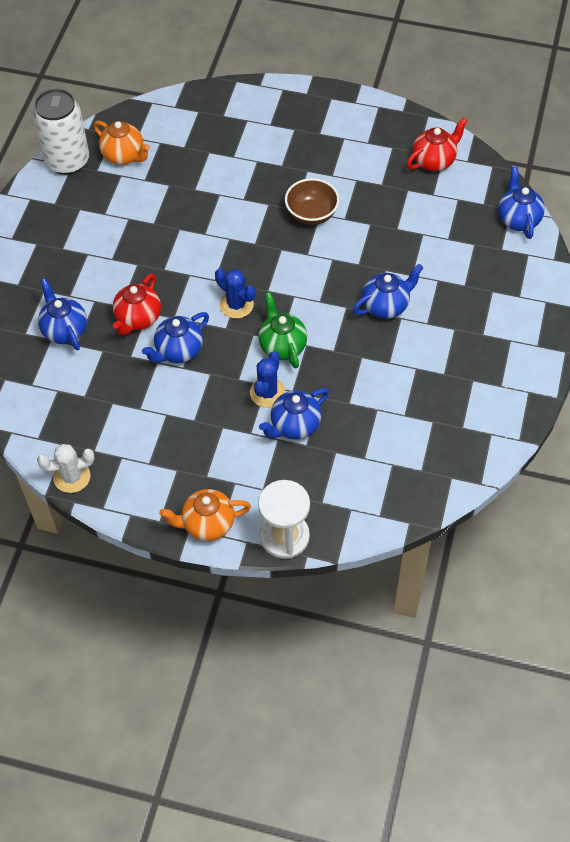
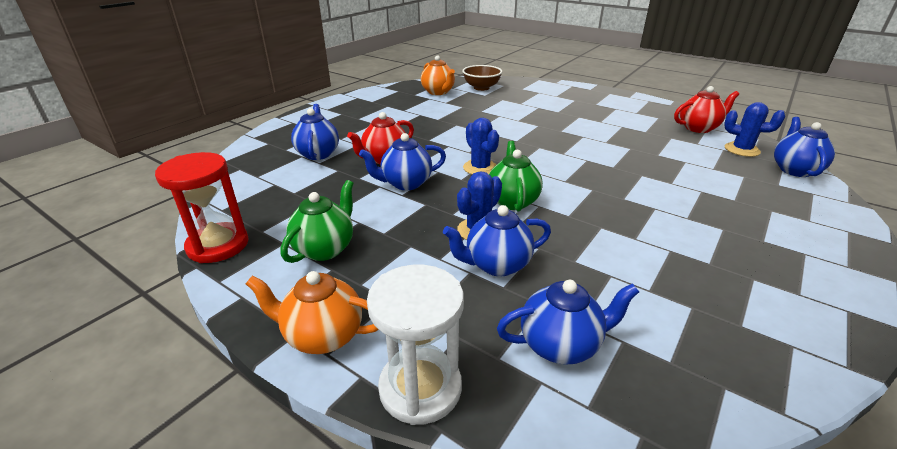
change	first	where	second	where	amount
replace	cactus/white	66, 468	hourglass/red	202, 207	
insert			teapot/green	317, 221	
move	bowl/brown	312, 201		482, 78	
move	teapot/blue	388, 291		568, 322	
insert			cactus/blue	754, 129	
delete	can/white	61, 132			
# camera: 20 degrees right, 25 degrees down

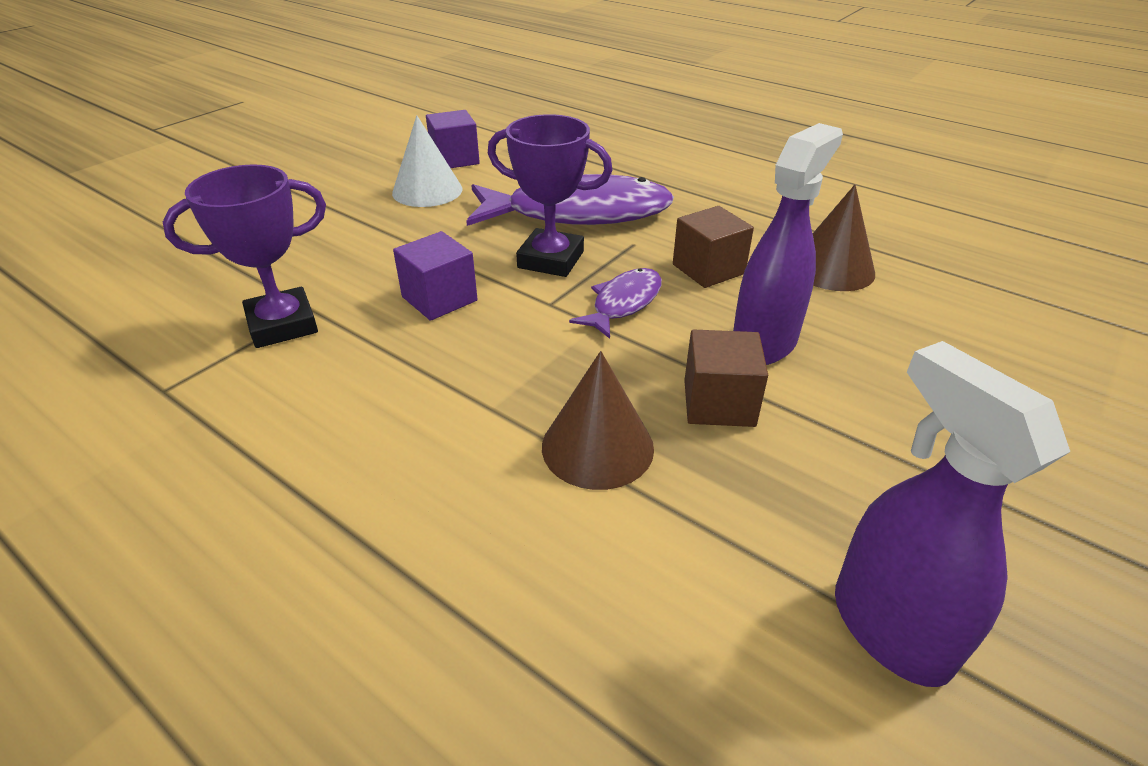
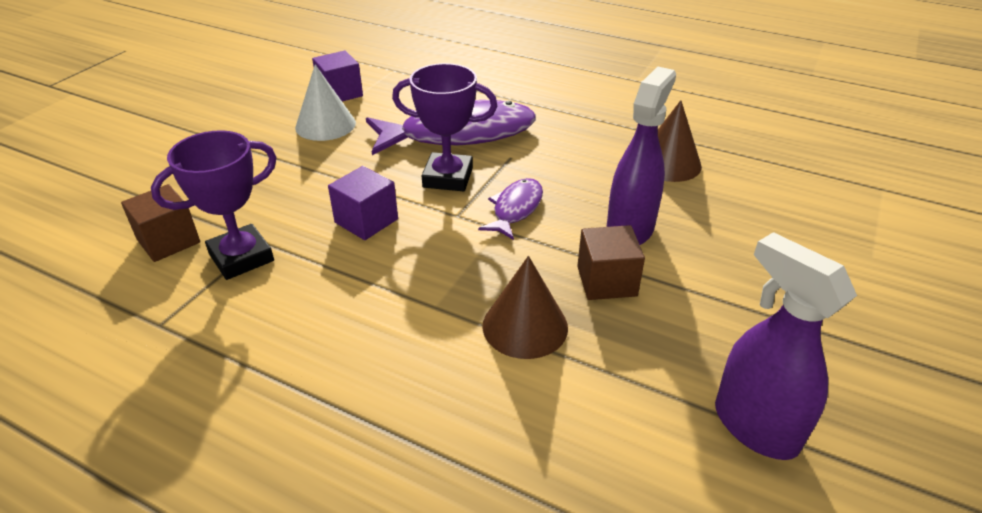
change	first	where	second	where	amount
move	cube/brown	713, 247		160, 223	
# camera: 10 degrees left, 0 degrees up

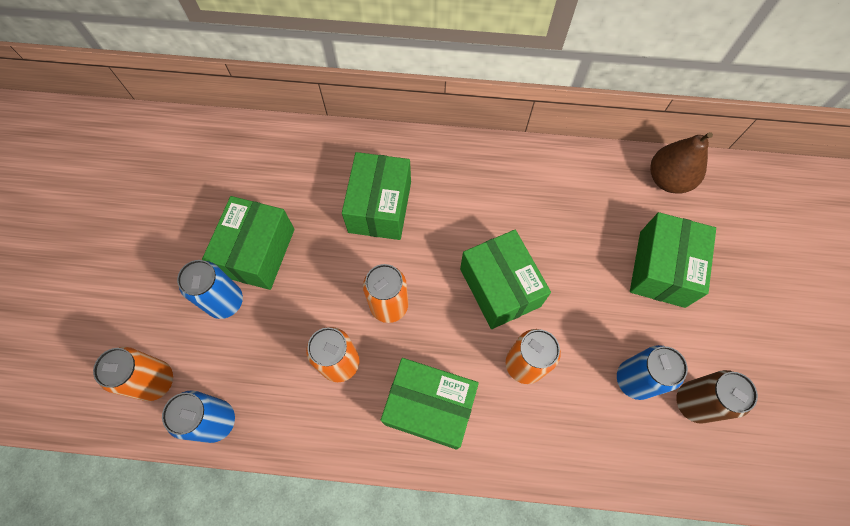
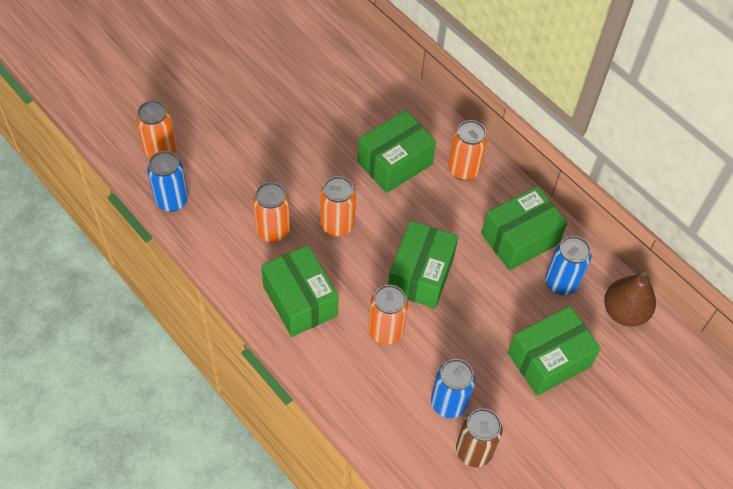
change	first	where	second	where	amount
insert			can/orange	468, 150	
move	box/green	248, 243		524, 228	
move	can/blue	210, 289		568, 265	
# camera: 40 degrees right, 10 degrees down

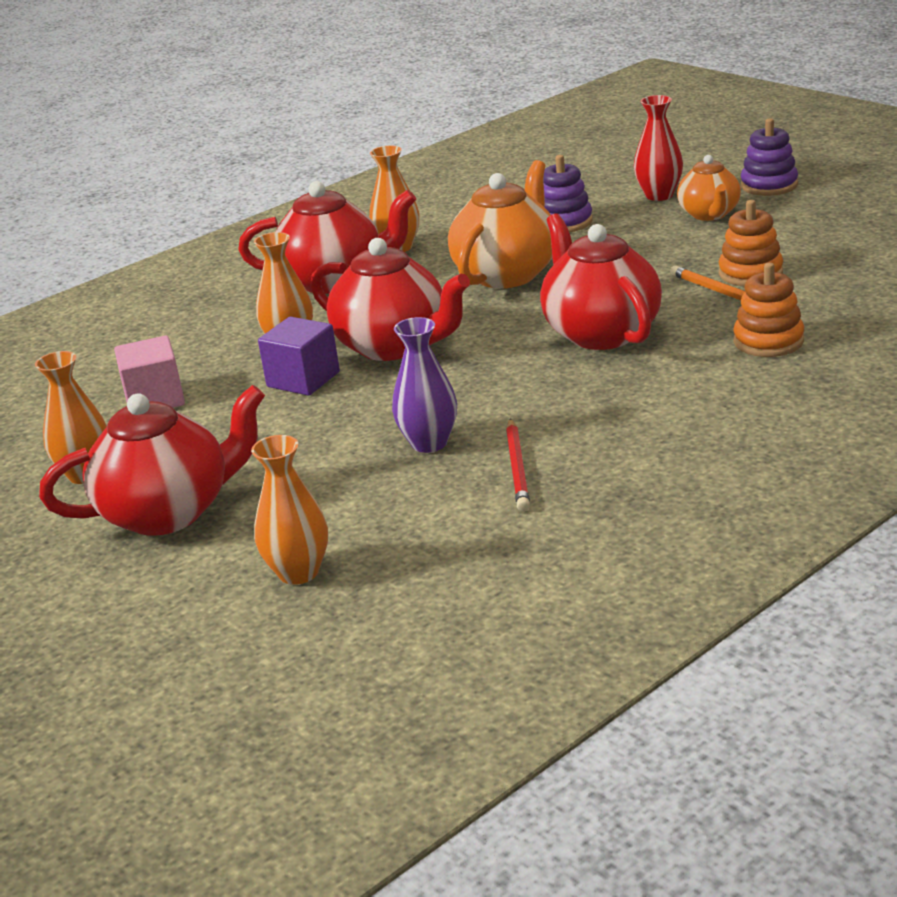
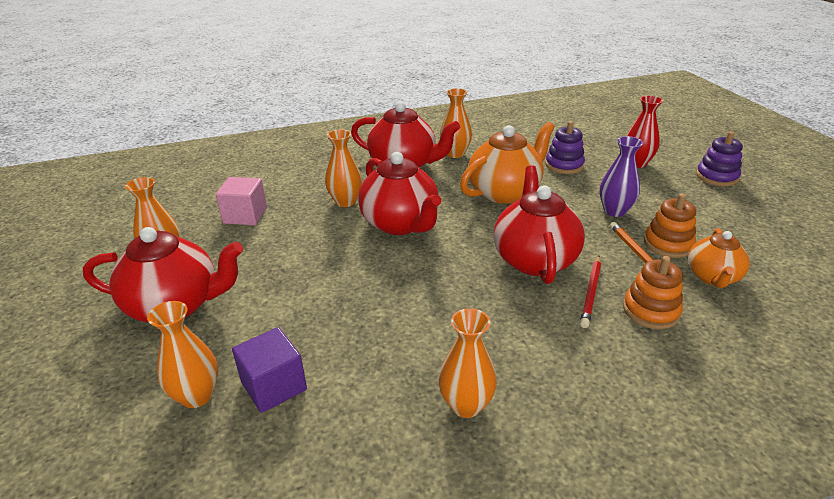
change	first	where	second	where	amount
move	cube/purple	299, 356		269, 370	
insert			vase/orange	468, 363	
move	pencil/red	518, 465		590, 292	
move	vase/purple	424, 385		621, 176	
move	teapot/orange	709, 188		719, 258	
# camera: 20 degrees right, 5 degrees up

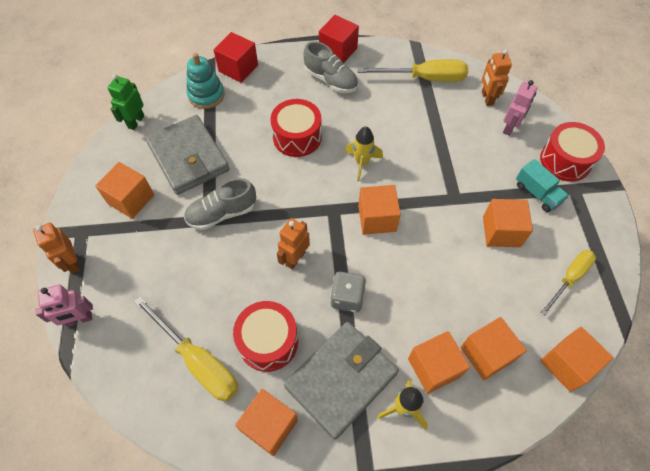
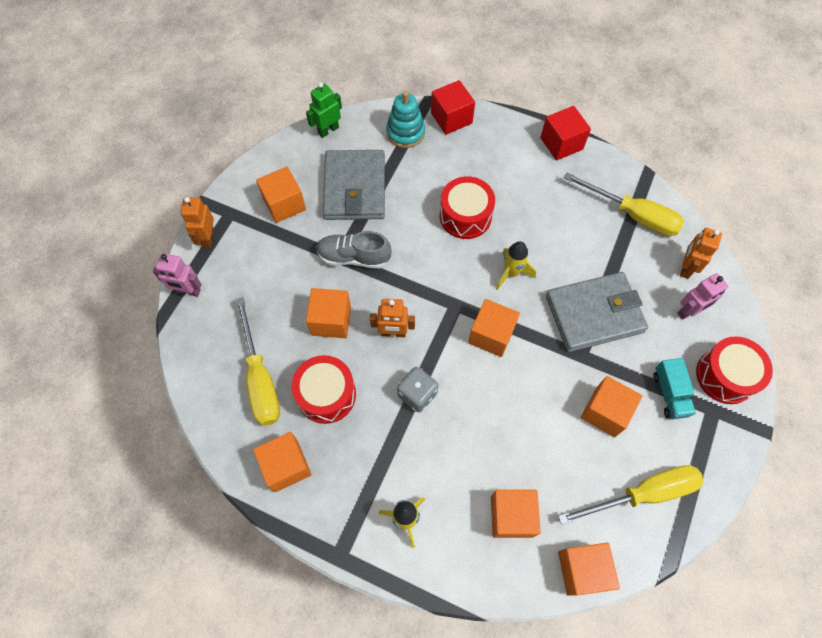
change	first	where	second	where	amount
move	cube/orange	439, 362		328, 313	
rotate	robot/orange	293, 243		392, 318	150 degrees counterclockwise
move	wallet/grey	341, 381		597, 312	
resize	screwdriver/yellow	568, 283		631, 495	x1.52
delete	shoe/grey	331, 67			
# camera: 30 degrees right, 5 degrees up

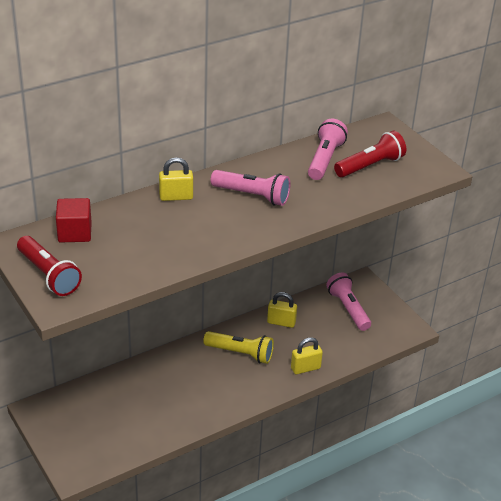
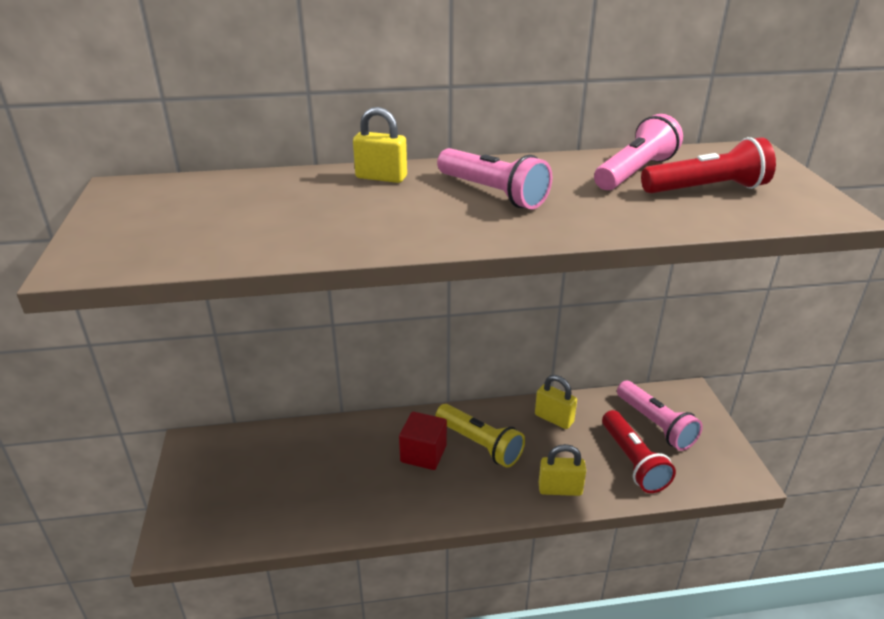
change	first	where	second	where	amount
move	cube/red	74, 220		423, 441	
move	flashlight/red	49, 266		639, 451	
rotate	flashlight/pink	348, 301		660, 416	150 degrees clockwise
# camera: 25 degrees right, 5 degrees down

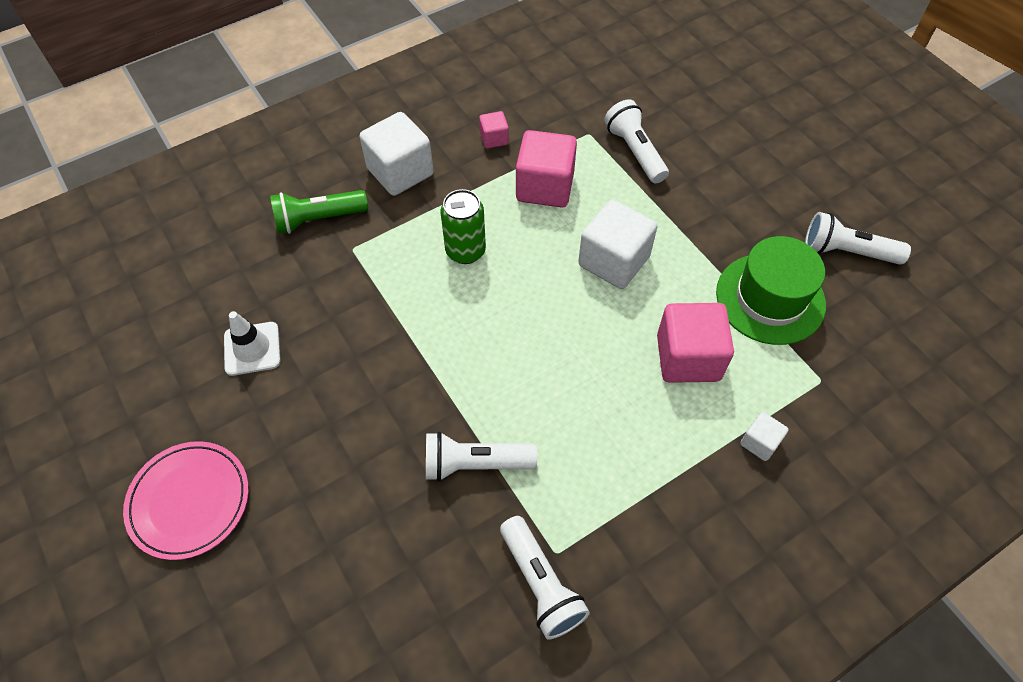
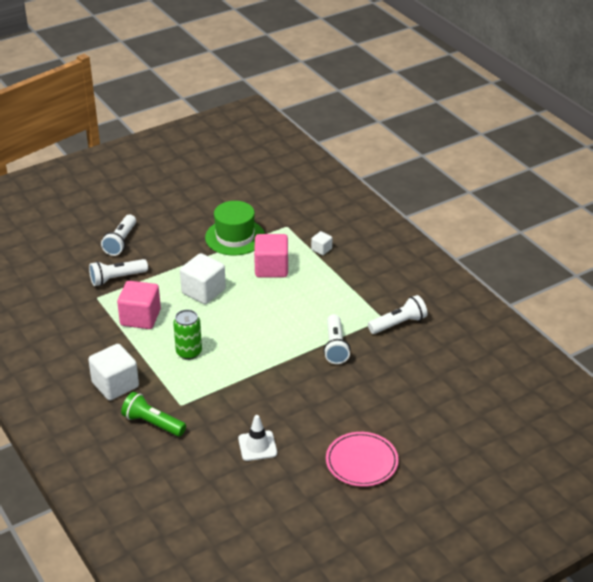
change	first	where	second	where	amount
move	flashlight/white	858, 238		118, 235	
rotate	flashlight/green	319, 212		153, 414	135 degrees clockwise
delete	cube/pink	494, 130			
# camera: 90 degrees left, 20 degrees down

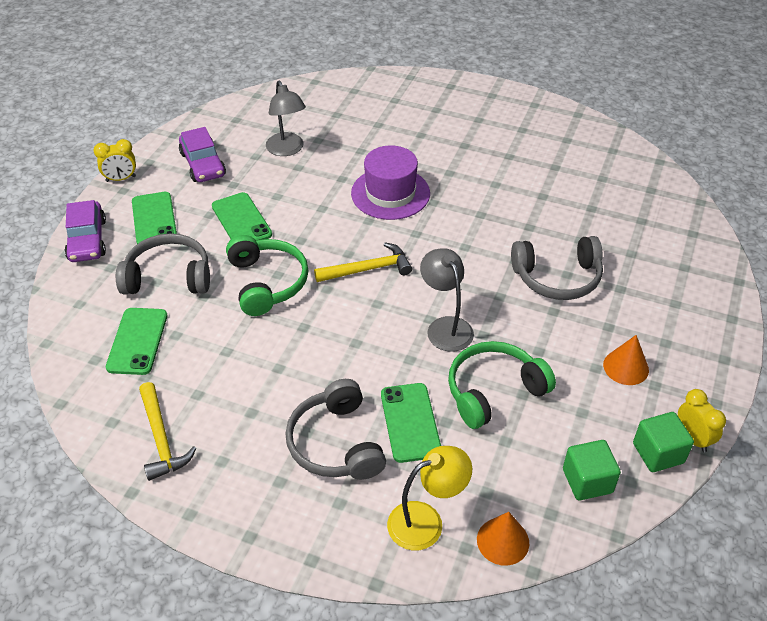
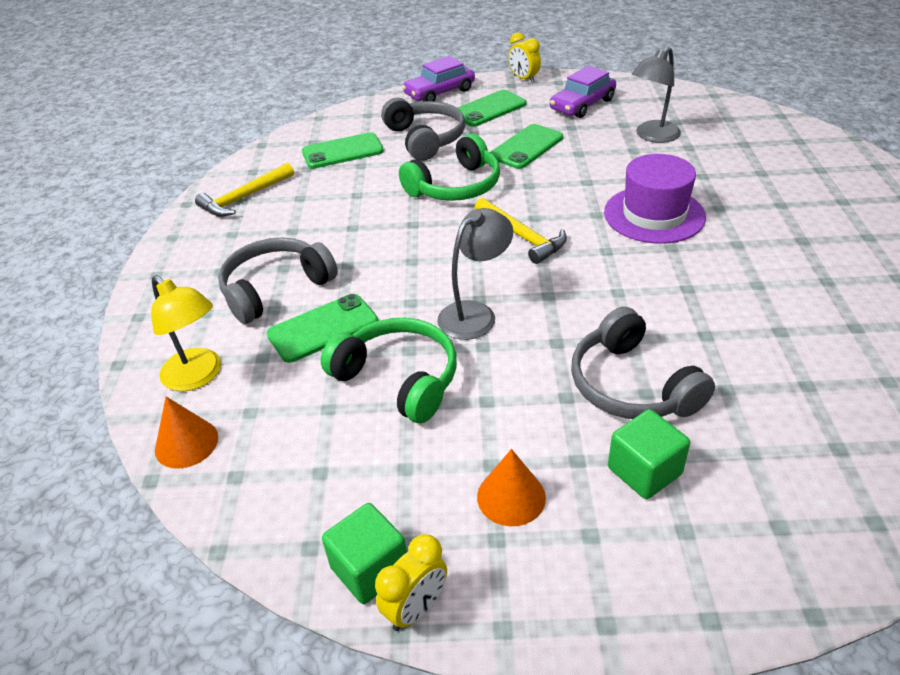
change	first	where	second	where	amount
move	cube/green	592, 470		649, 454	
# camera: 70 degrees right, 5 degrees down

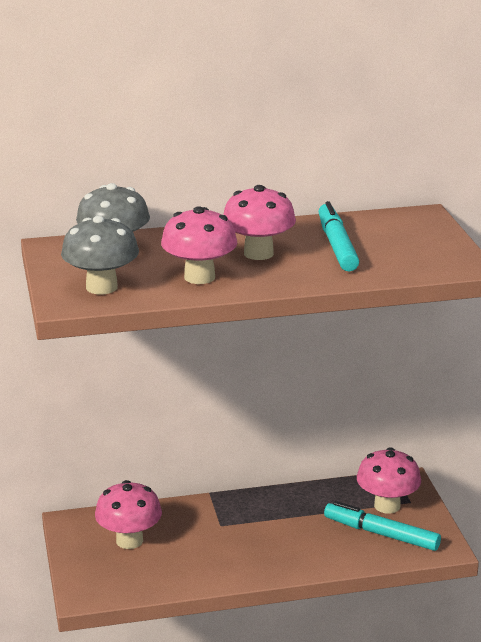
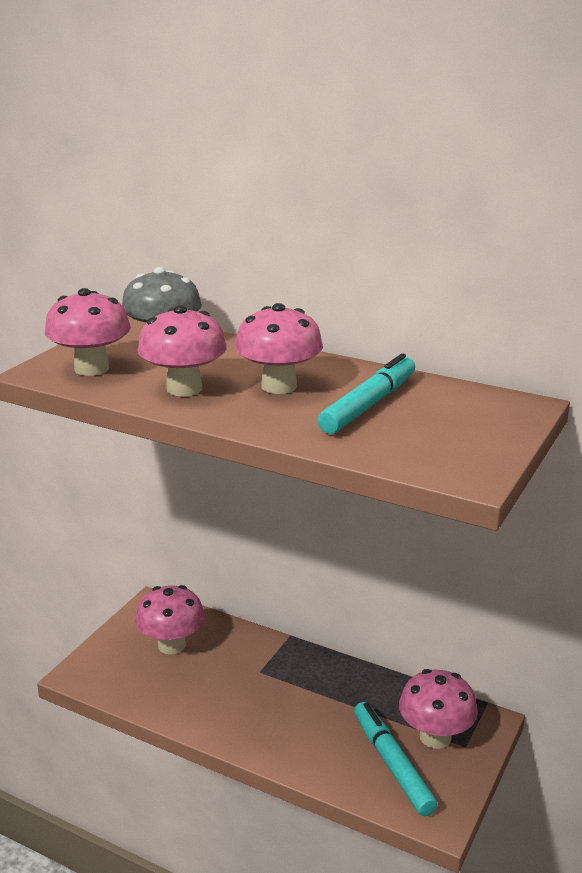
change	first	where	second	where	amount
recolor	mushroom/grey	100, 255	mushroom/pink	88, 332	
# camera: 40 degrees right, 0 degrees up

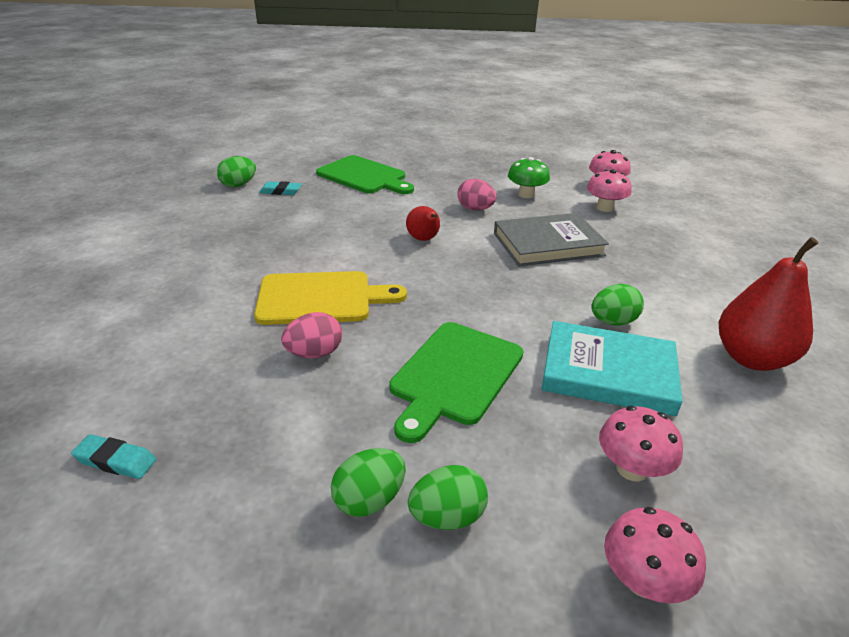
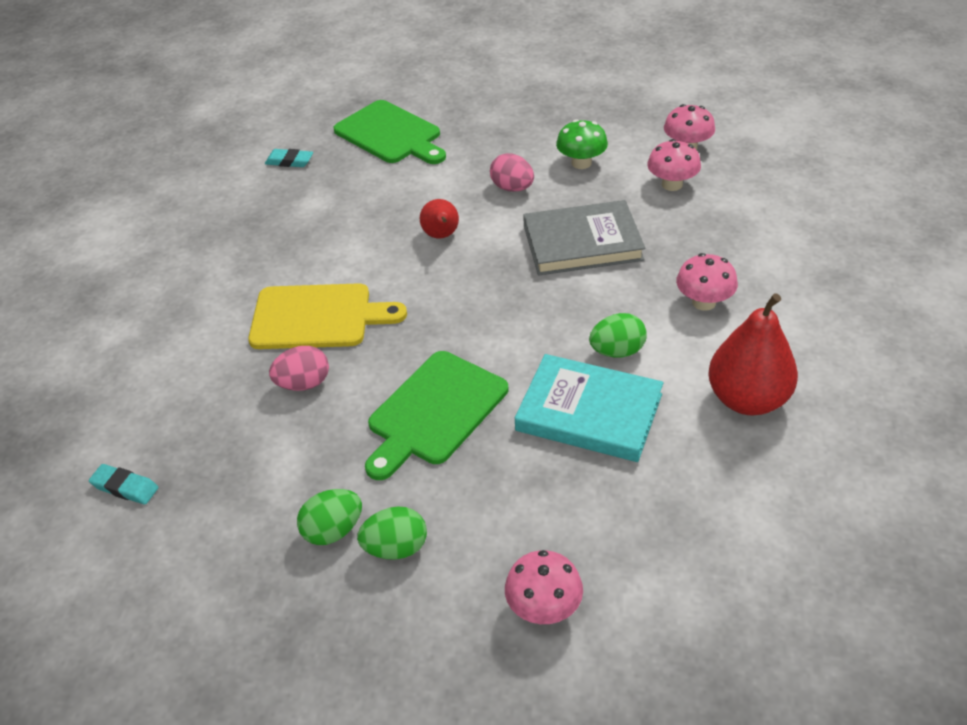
change	first	where	second	where	amount
move	mushroom/pink	641, 443		707, 282	
delete	egg/green	236, 171			
# camera: 10 degrees right, 10 degrees up

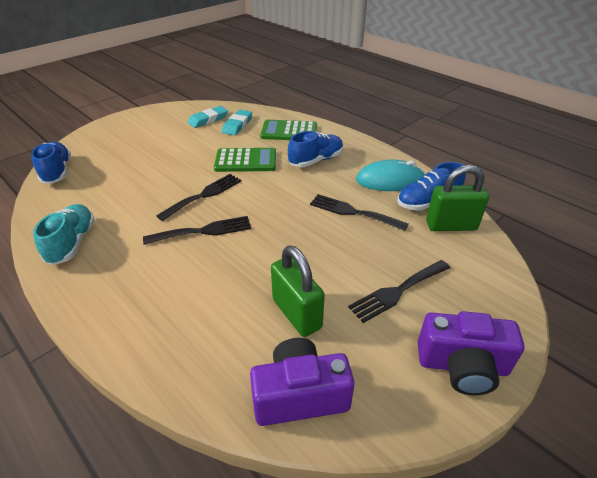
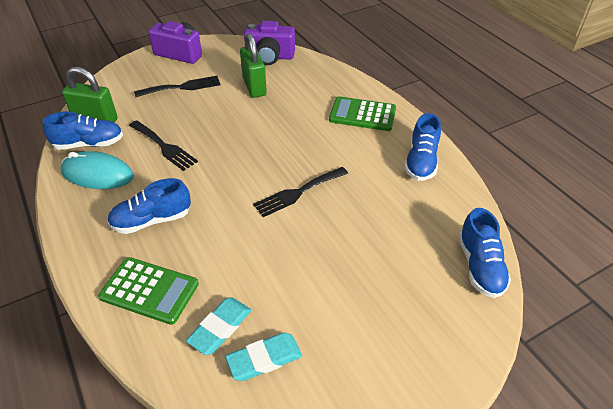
change	first	where	second	where	amount
move	calculator/green	245, 160		362, 113	
recolor	shoe/turquoise	64, 234	shoe/blue	422, 147	
delete	fork/black	197, 230			
# camera: 165 degrees left, 5 degrees up

